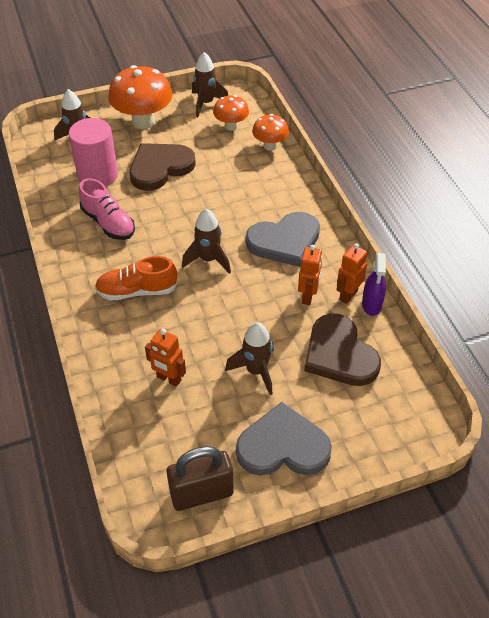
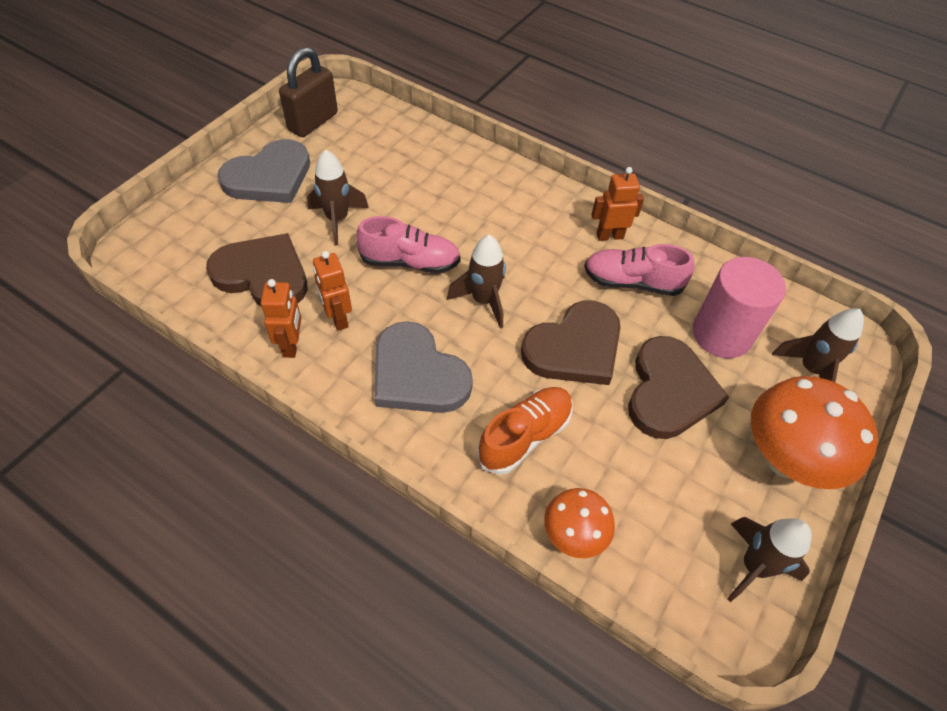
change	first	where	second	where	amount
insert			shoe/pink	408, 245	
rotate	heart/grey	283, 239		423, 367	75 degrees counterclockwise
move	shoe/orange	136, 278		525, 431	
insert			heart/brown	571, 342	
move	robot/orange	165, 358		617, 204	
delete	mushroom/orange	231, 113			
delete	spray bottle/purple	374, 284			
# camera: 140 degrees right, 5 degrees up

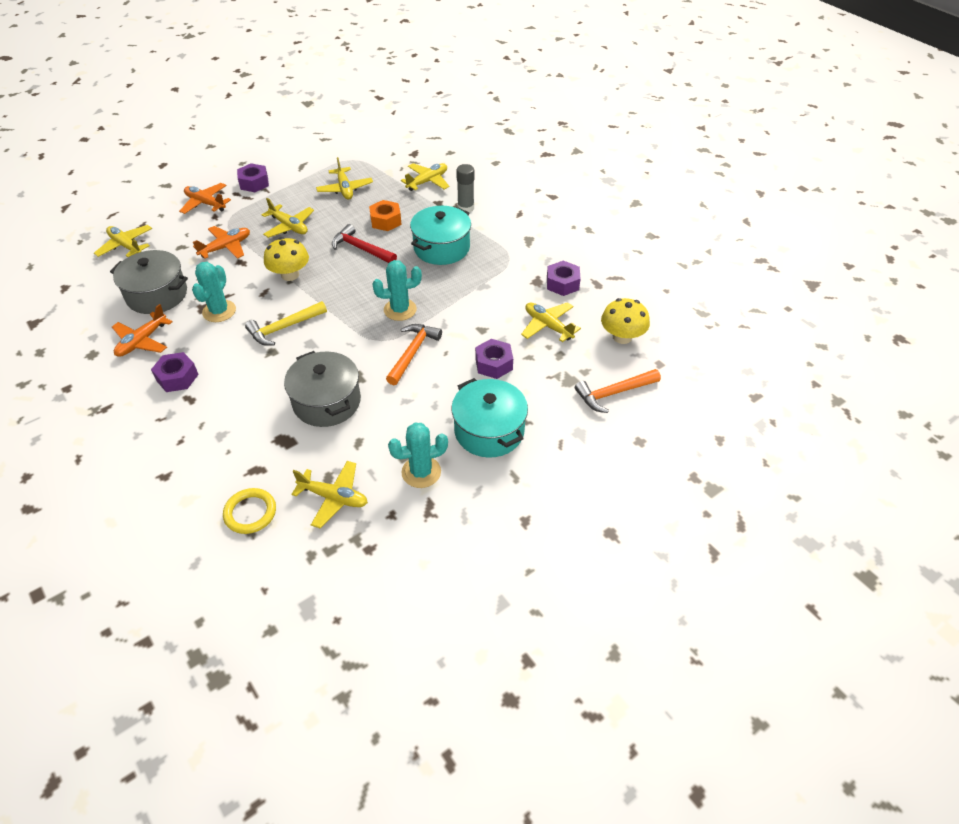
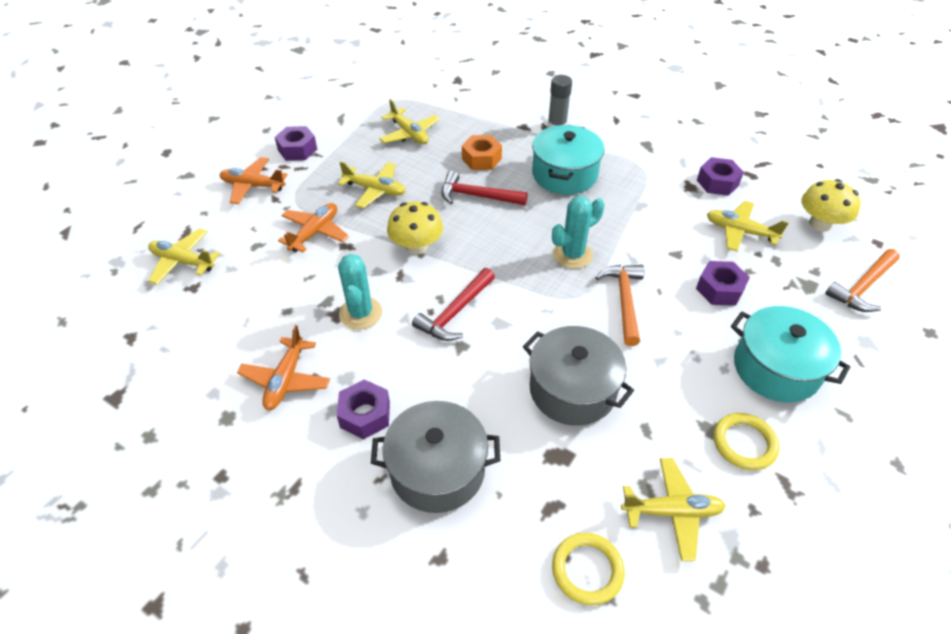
change	first	where	second	where	amount
move	pot/grey	149, 282		435, 457	
recolor	hammer/yellow	286, 323	hammer/red	453, 304	
replace	cactus/turquoise	418, 455	ring/yellow	746, 441	
delete	plane/yellow	425, 177			
# camera: 20 degrees left, 0 degrees up

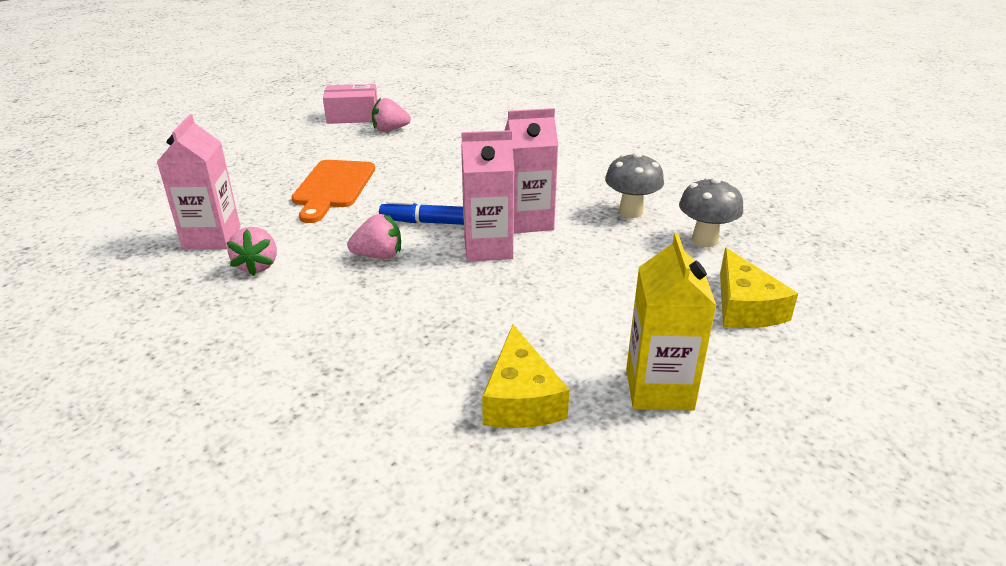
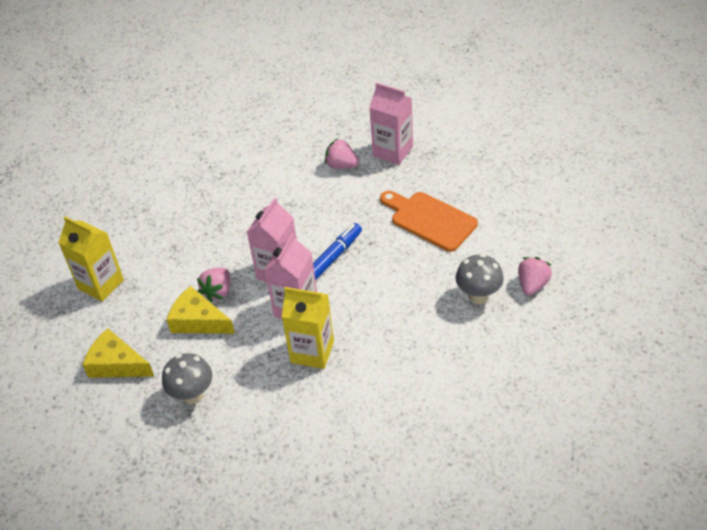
change	first	where	second	where	amount
move	cheese/yellow	525, 376		201, 310	
move	strawberry/pink	374, 236		213, 285	
insert			carton/yellow	308, 328	
move	mushroom/grey	634, 185		480, 279	
delete	box/pink	350, 104			
# camera: 125 degrees right, 15 degrees up

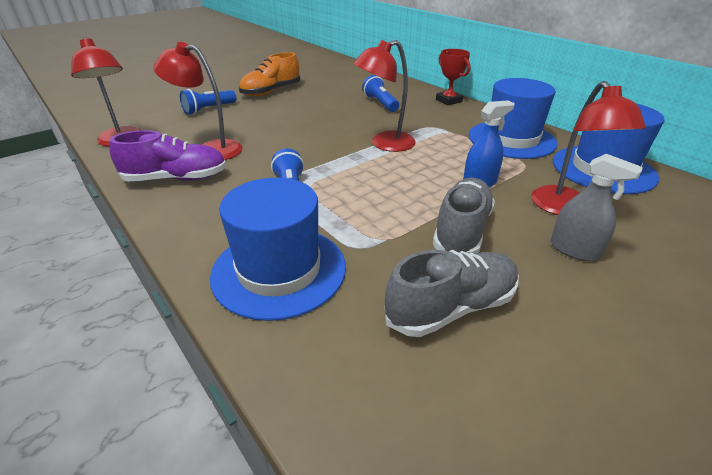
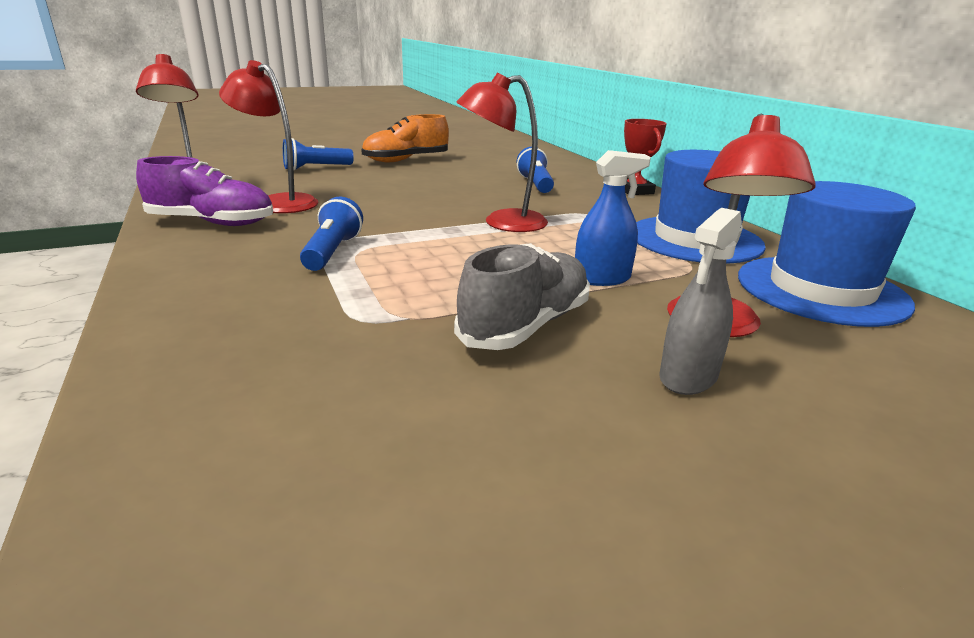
change	first	where	second	where	amount
rotate	spray bottle/grey	596, 207		700, 301	75 degrees clockwise
delete	hat/blue	278, 249			
delete	shoe/grey	452, 293			
# camera: 15 degrees right, 10 degrees down

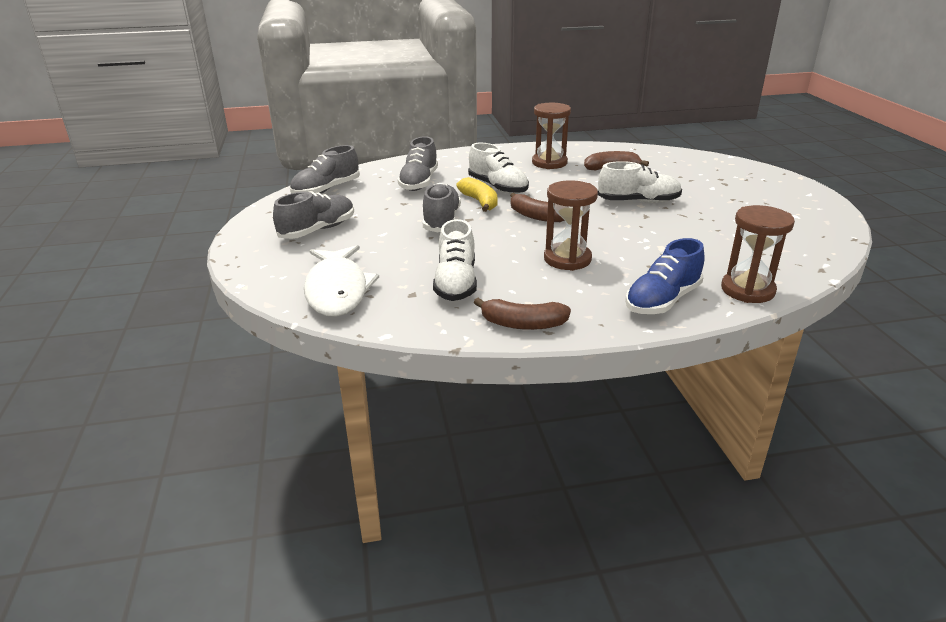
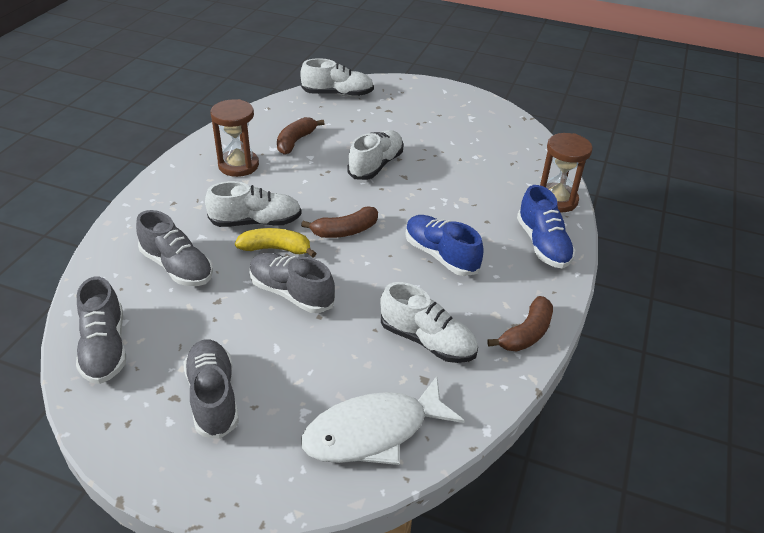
change	first	where	second	where	amount
insert			shoe/white	337, 77	
rotate	fish/white	341, 281		383, 420	135 degrees clockwise
replace	hourglass/brown	571, 225	shoe/blue	444, 245	
# camera: 60 degrees left, 10 degrees up

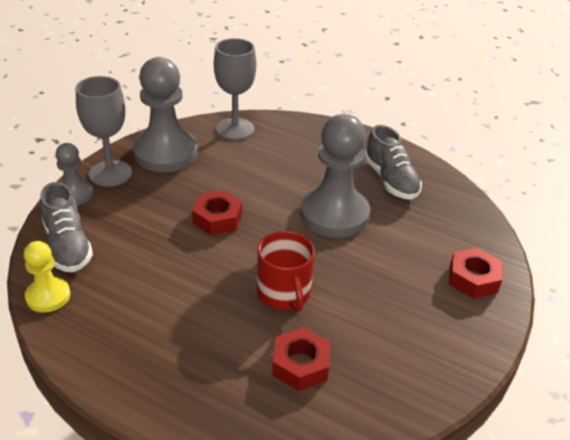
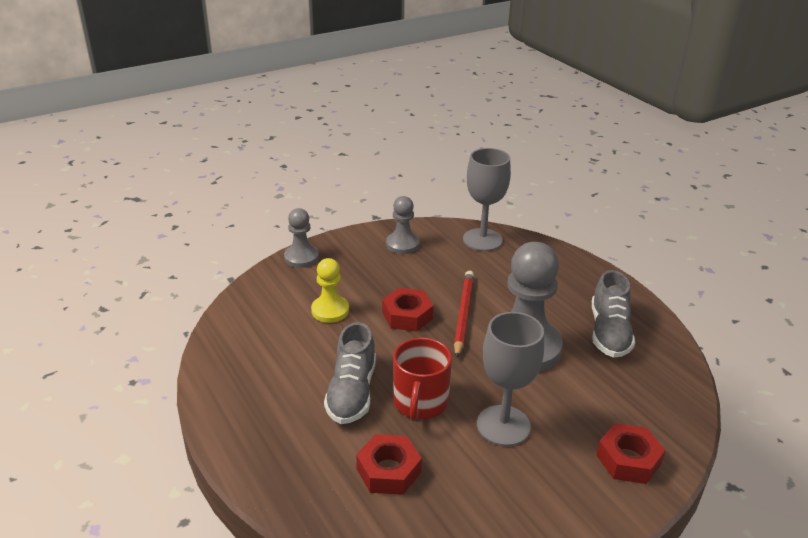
change	first	where	second	where	amount
move	pawn/yellow	46, 276		330, 290	
move	shoe/grey	66, 227		350, 373	
resize	pawn/grey	165, 114		402, 225	x0.53
insert			pencil/red	464, 314	
move	goblet/grey	104, 131		510, 379	
# camera: 30 degrees right, 5 degrees down

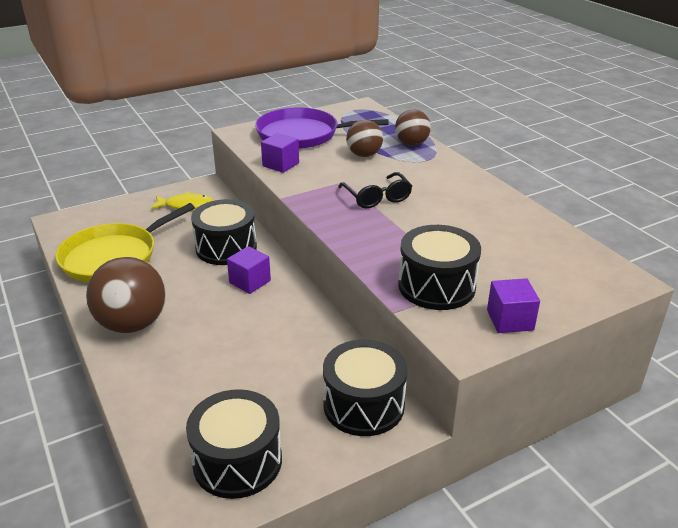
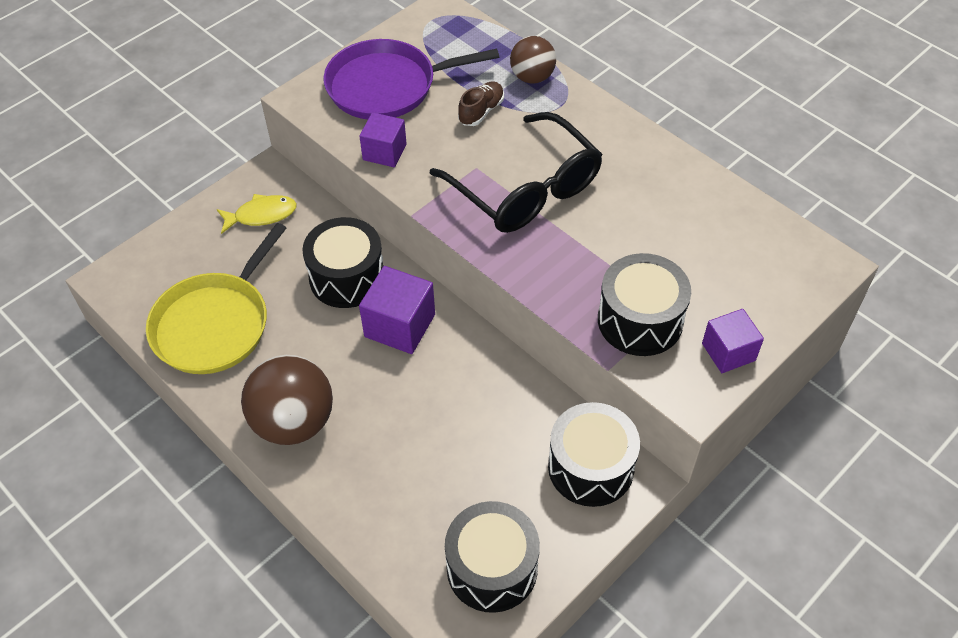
change	first	where	second	where	amount
resize	cube/purple	249, 270		397, 310	x1.51
resize	glasses/black	375, 190		516, 172	x1.83
replace	ball/brown	364, 138	shoe/brown	481, 103	
# camera: 15 degrees left, 20 degrees up

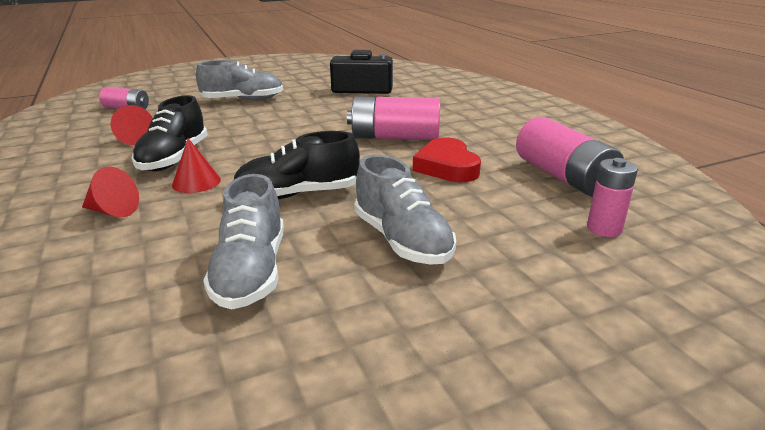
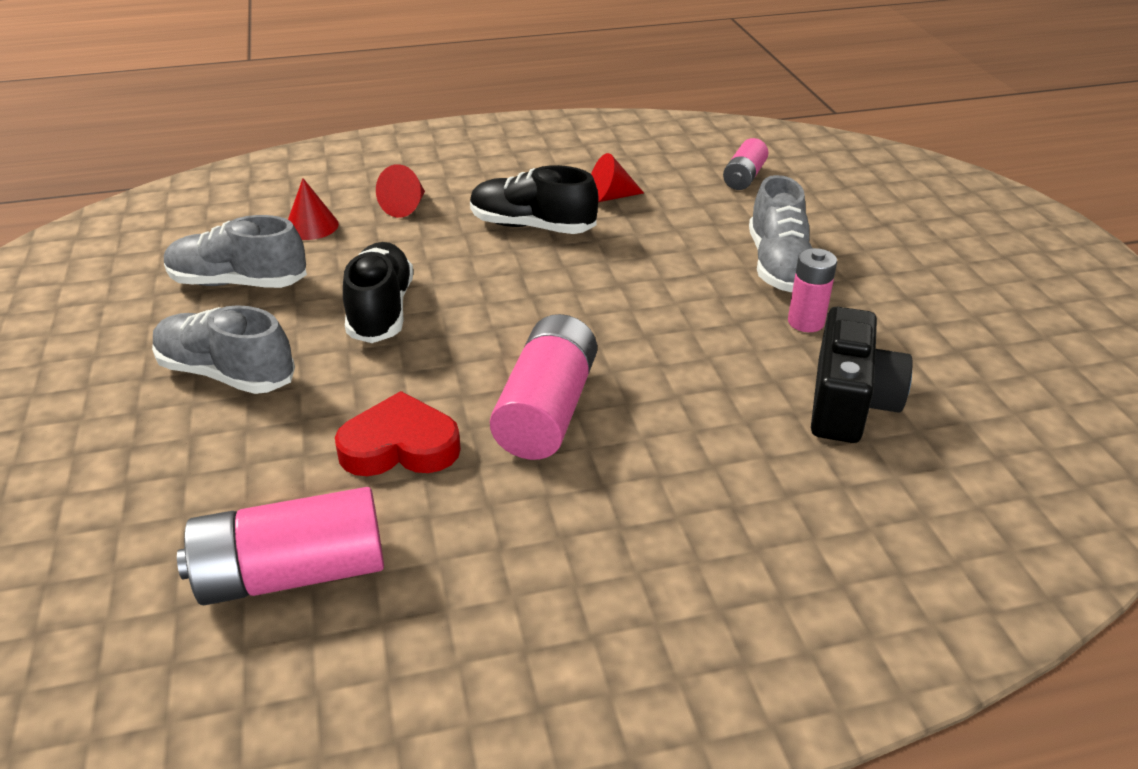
change	first	where	second	where	amount
rotate	shoe/grey	405, 210		223, 349	45 degrees clockwise
move	cone/red	196, 165		313, 209	
move	battery/pink	612, 197		812, 290	
# camera: 100 degrees right, 10 degrees up

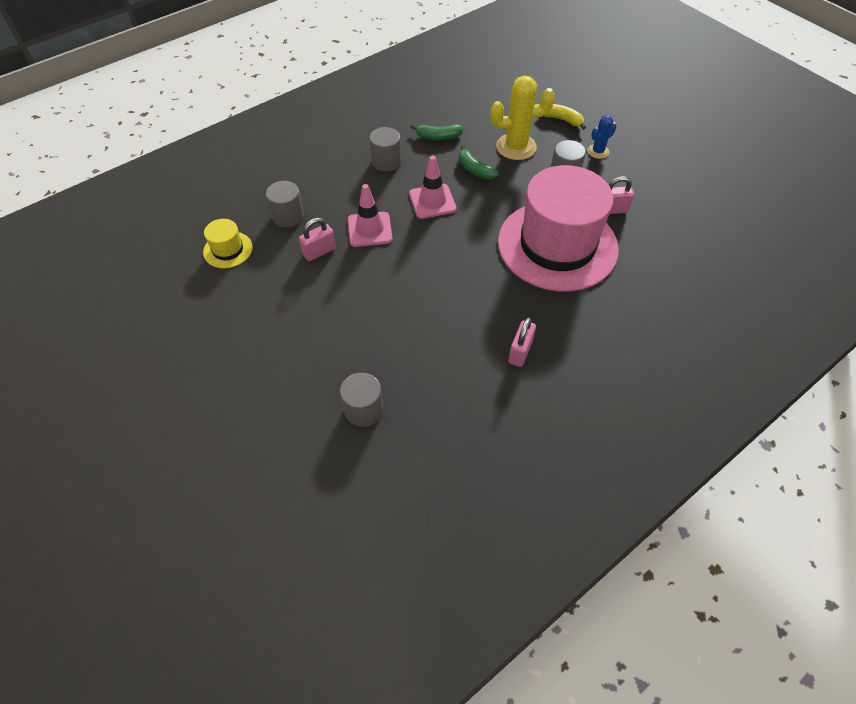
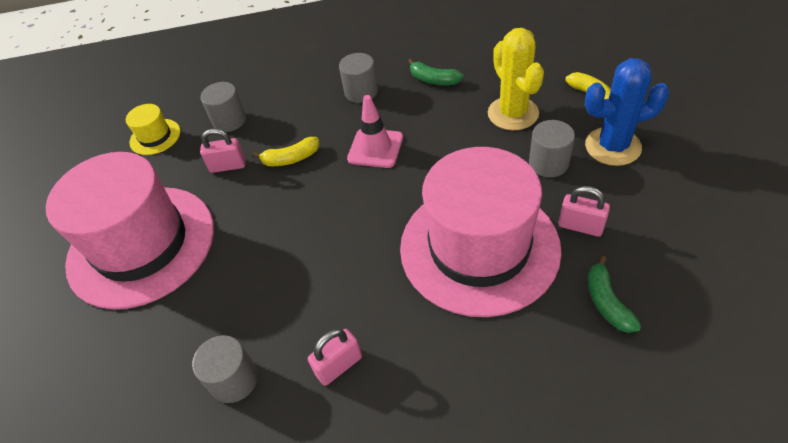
change	first	where	second	where	amount
insert			hat/pink	130, 230	
move	cylinder/grey	361, 400		225, 369	
replace	traffic cone/pink	370, 215	banana/yellow	286, 151	
rotate	cactus/yellow	522, 118		516, 79	45 degrees clockwise
resize	cactus/blue	601, 137		627, 112	x1.86
move	banana/green	479, 162		614, 294	
# camera: 35 degrees right, 5 degrees down

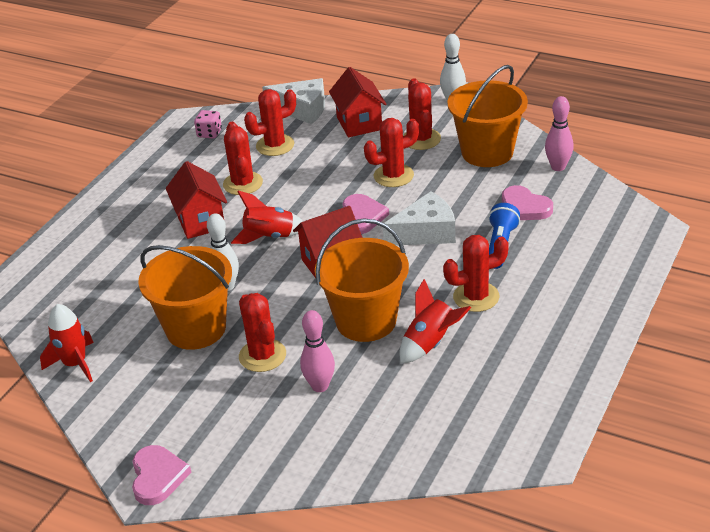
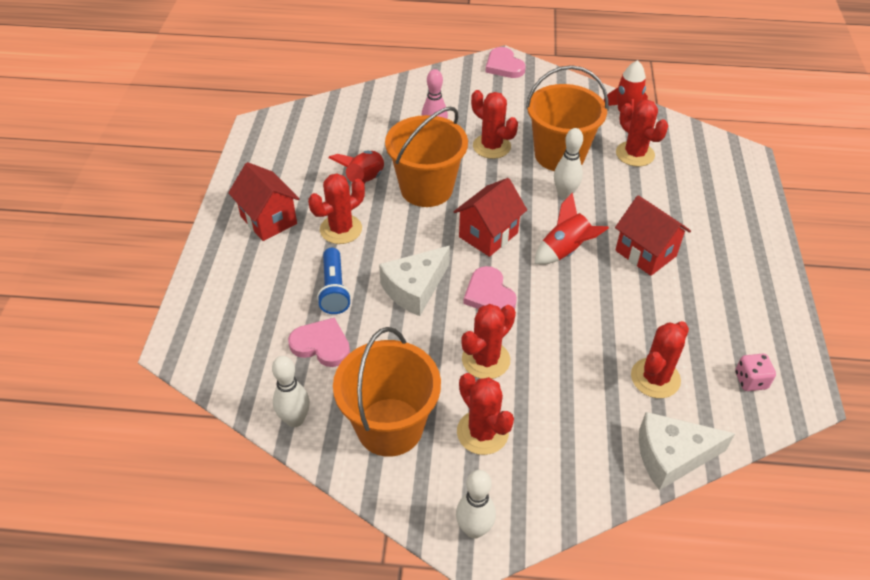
change	first	where	second	where	amount
move	house/red	357, 102		264, 201	
recolor	bowling pin/pink	559, 133	bowling pin/white	291, 391	
move	cactus/red	243, 158		642, 133	
# camera: 155 degrees right, 10 degrees up

